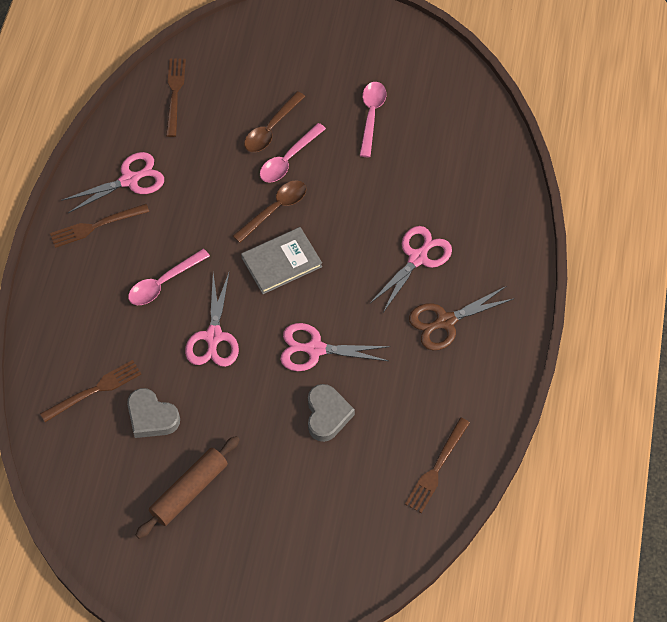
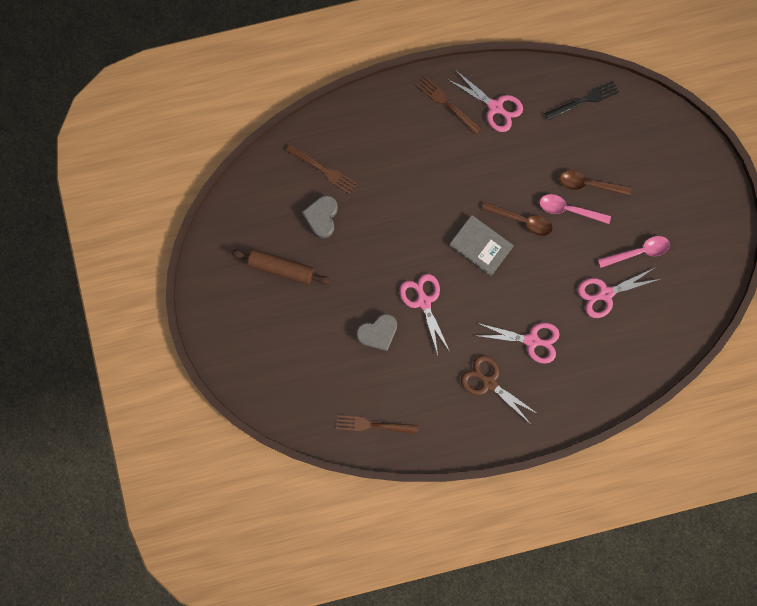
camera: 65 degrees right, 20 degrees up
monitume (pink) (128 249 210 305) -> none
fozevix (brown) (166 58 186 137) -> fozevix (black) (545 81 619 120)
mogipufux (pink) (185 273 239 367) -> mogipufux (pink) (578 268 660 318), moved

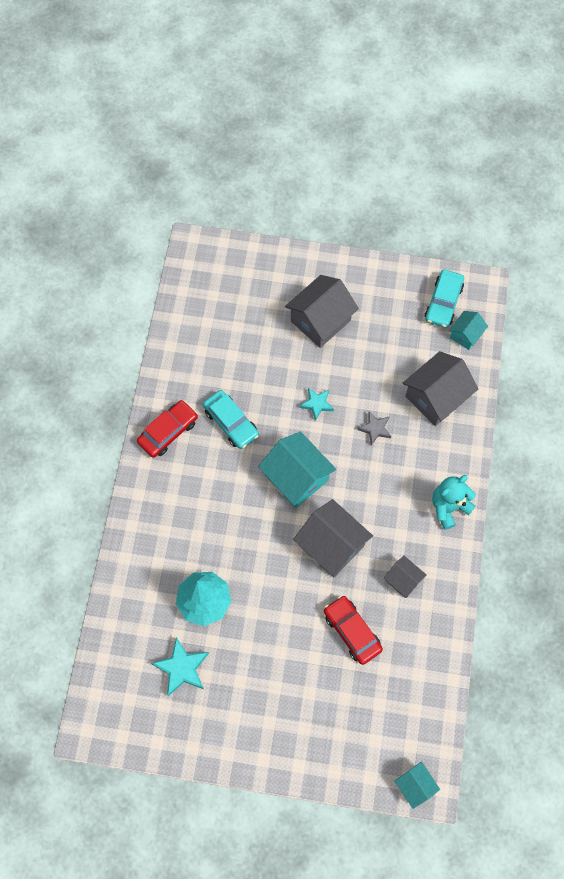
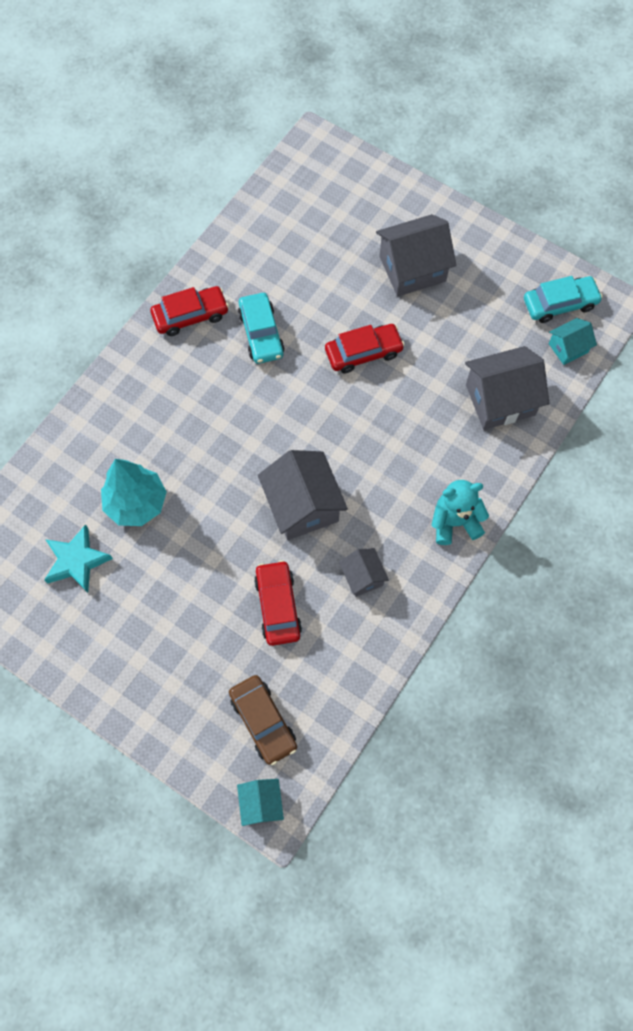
camera: 25 degrees right, 0 degrees up
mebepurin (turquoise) (258 432 336 508) -> none
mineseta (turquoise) (300 388 334 421) -> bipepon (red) (325 324 405 373)
mineseta (grey) (357 412 391 445) -> none
bipepon (turquoise) (425 269 464 328) -> bipepon (turquoise) (524 276 603 323), 150 degrees counterclockwise
none -> bipepon (brown) (229 675 297 765)

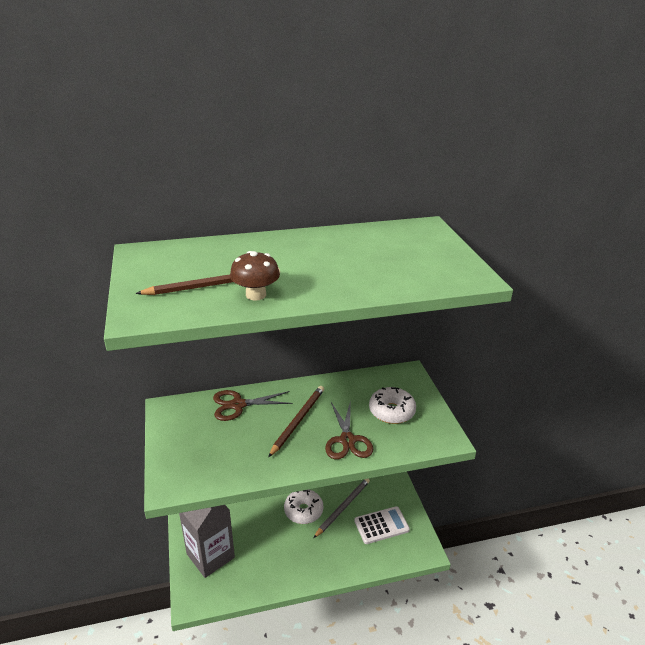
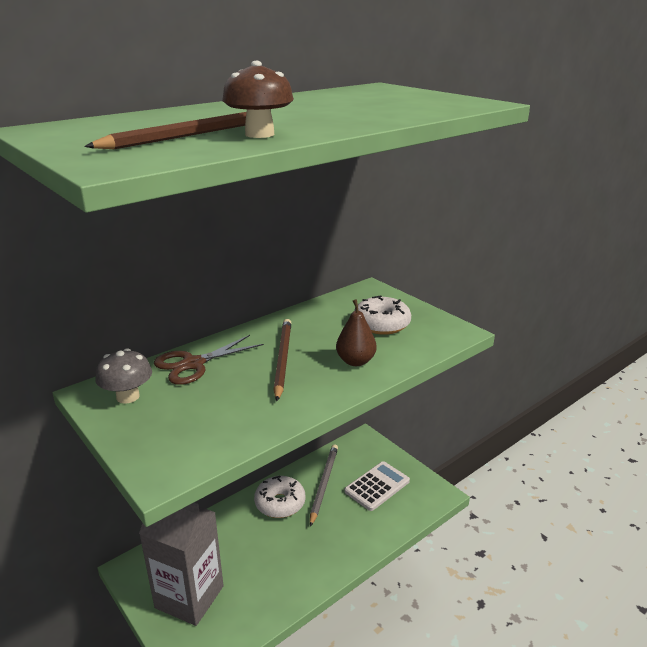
camera: 25 degrees left, 5 degrees down
mogipufux (brown) (325 400 373 459) -> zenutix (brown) (336 299 377 366)
none -> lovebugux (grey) (95 348 152 404)

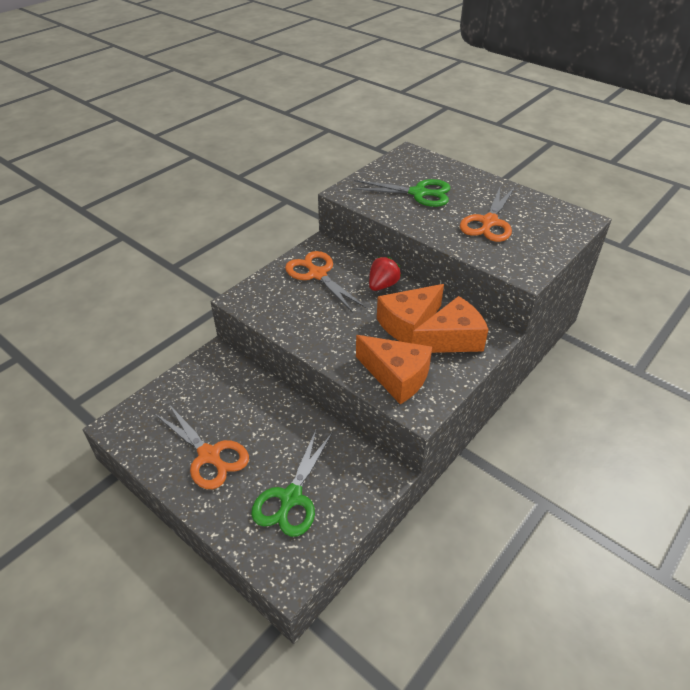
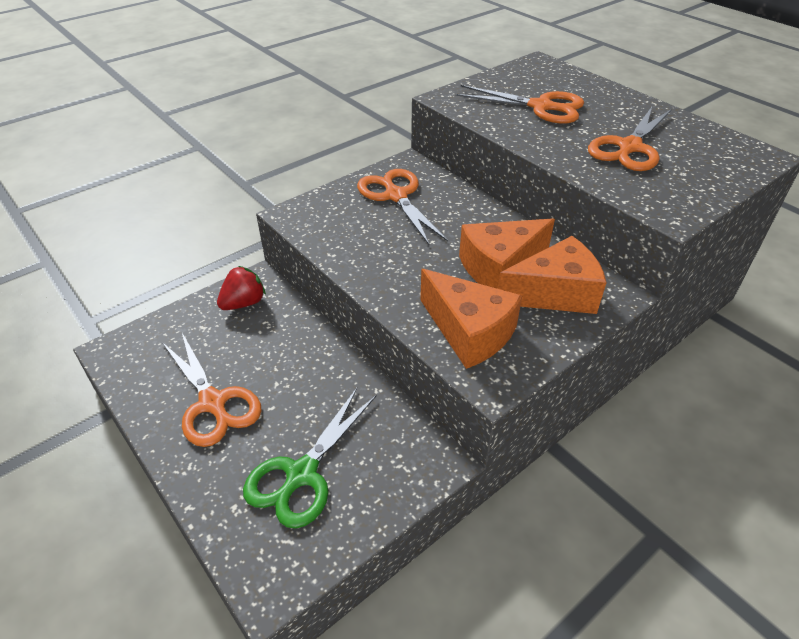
camera: 10 degrees right, 0 degrees up
mogipufux (green) (352 179 451 207) -> mogipufux (orange) (455 85 584 124)
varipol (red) (369 257 402 291) -> varipol (red) (217 266 266 310), moved

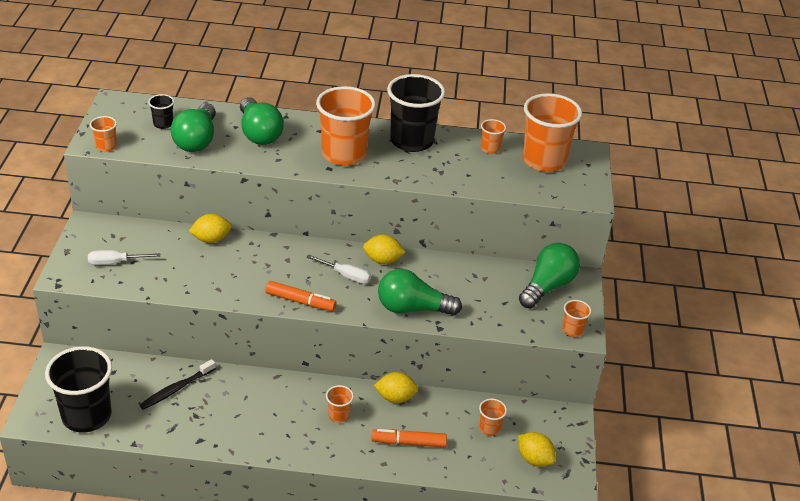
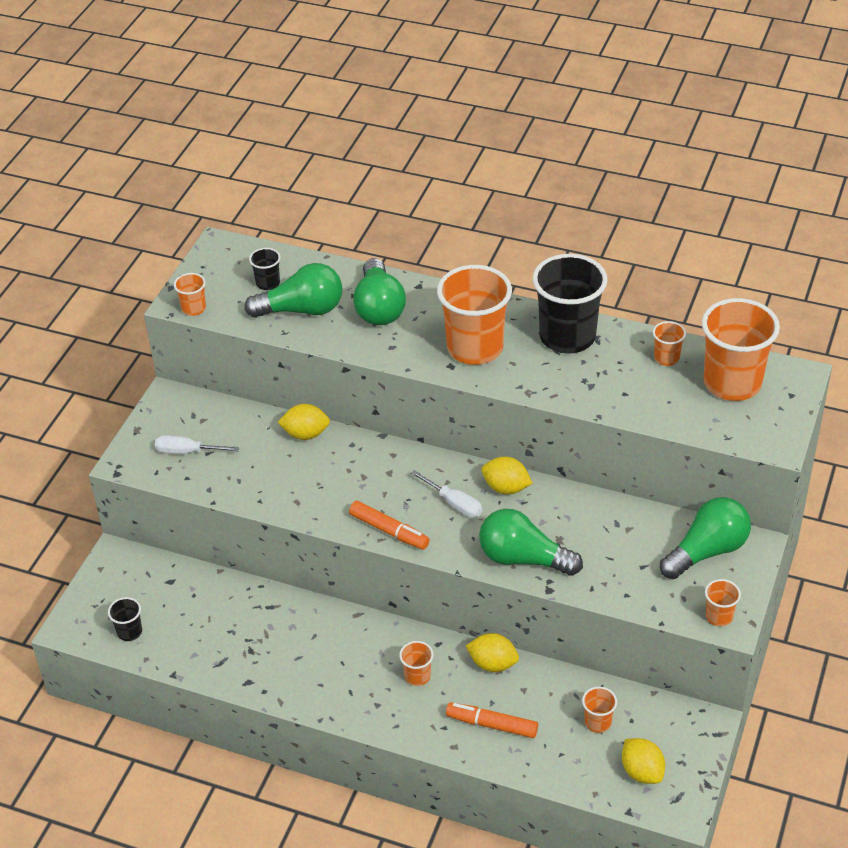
camera: 20 degrees right, 5 degrees up
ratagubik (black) (45 346 112 432) -> ratagubik (black) (108 597 142 641), x0.45
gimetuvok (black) (140 359 216 410) -> none
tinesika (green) (171 103 216 152) -> tinesika (green) (244 263 342 318), 120 degrees counterclockwise

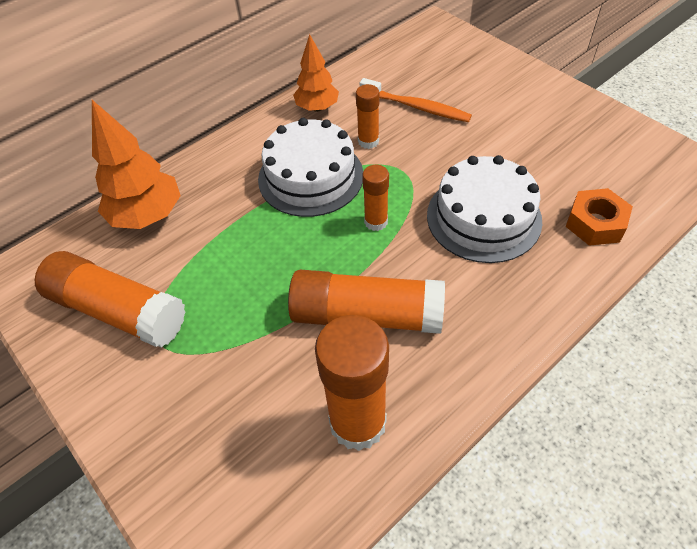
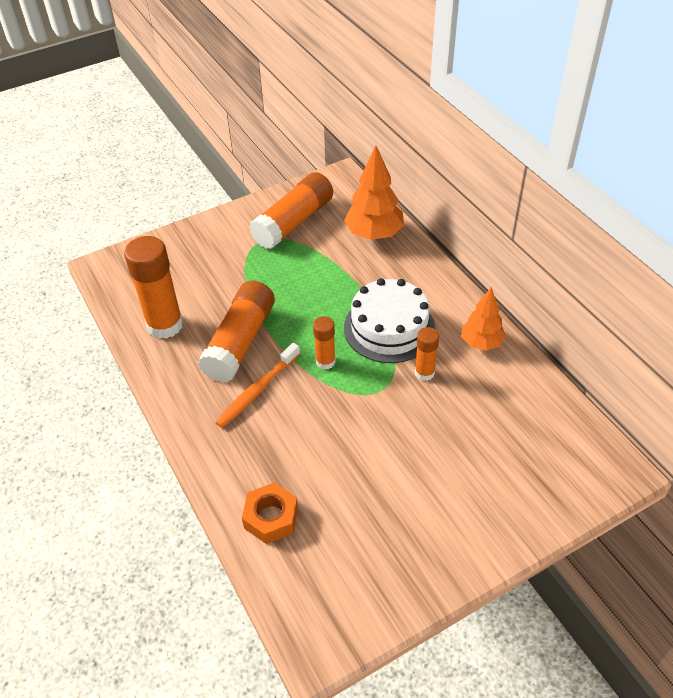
camera: 100 degrees right, 5 degrees down
gimetuvok (orange) (360 78 472 122) -> gimetuvok (orange) (215 343 300 428), moved
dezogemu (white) (427 155 542 263) -> none

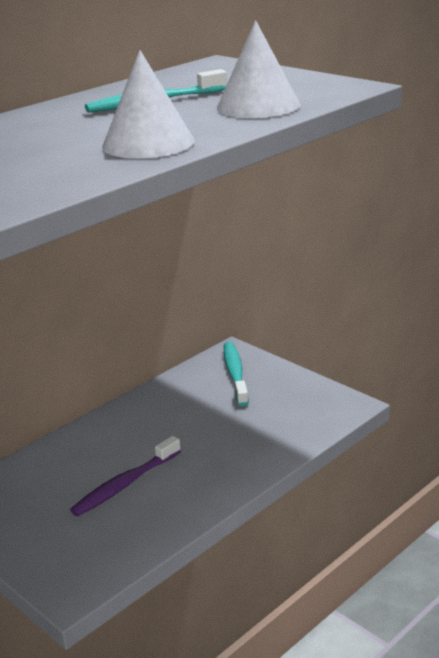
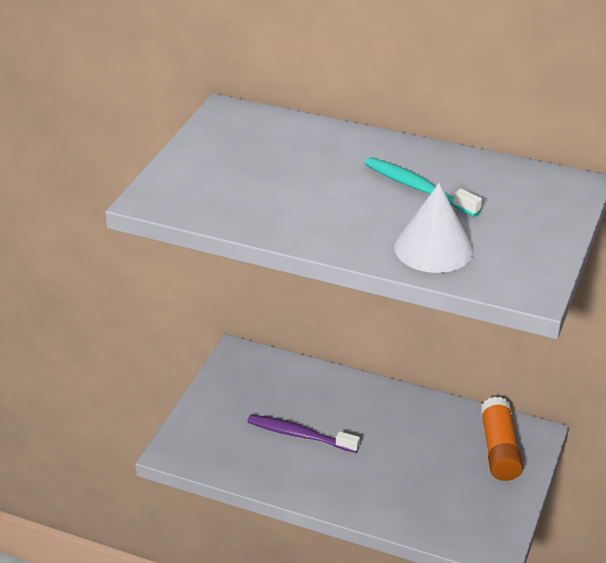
camera: 65 degrees right, 10 degrees up
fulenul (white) (102 50 195 158) -> none
gimetuvok (turquoise) (224 342 249 406) -> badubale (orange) (480 397 523 481)

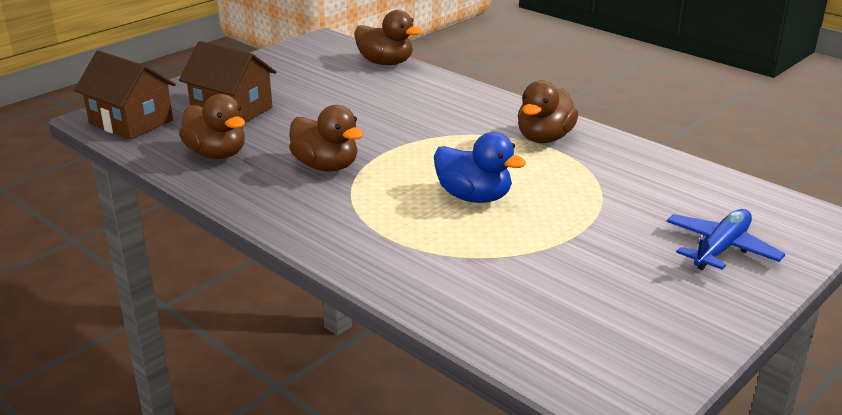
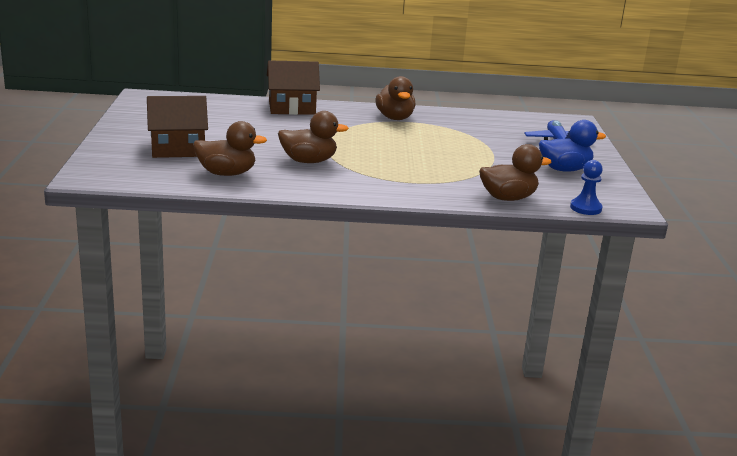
camera: 45 degrees left, 5 degrees down
mebepurin (brown) (74 50 176 140) -> mebepurin (brown) (267 60 320 115), moved
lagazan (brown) (354 10 422 65) -> lagazan (brown) (479 144 551 201), moved
lagazan (blue) (434 132 526 203) -> lagazan (blue) (539 120 606 172), moved
none -> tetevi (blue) (570 160 603 215)

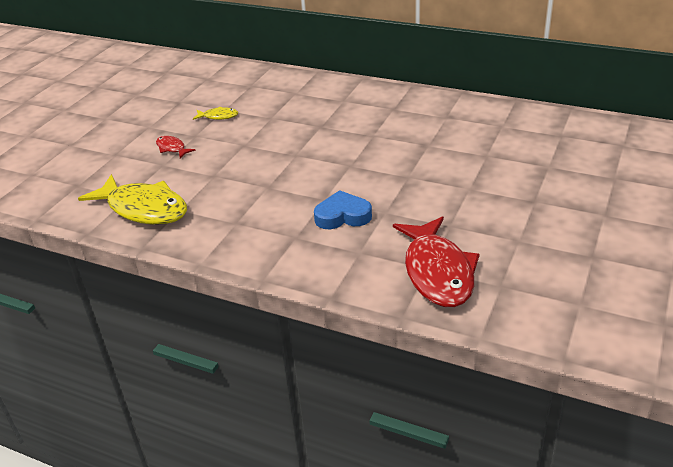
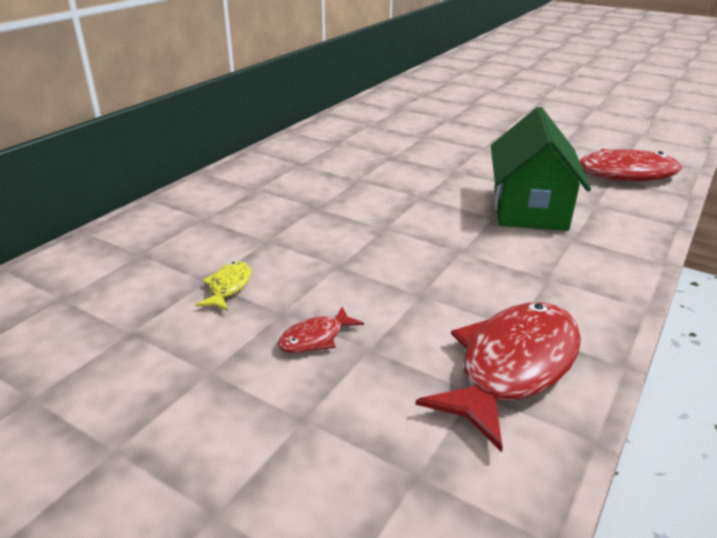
camera: 85 degrees left, 5 degrees down
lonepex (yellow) (78 174 187 225) -> lonepex (red) (415 302 581 452)
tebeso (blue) (314 190 372 229) -> mebepurin (green) (491 107 591 231)

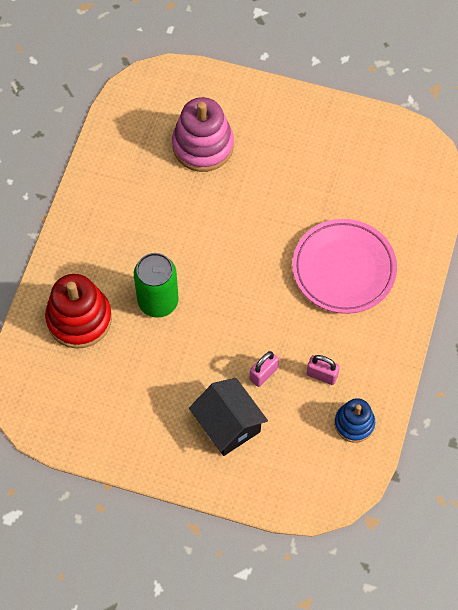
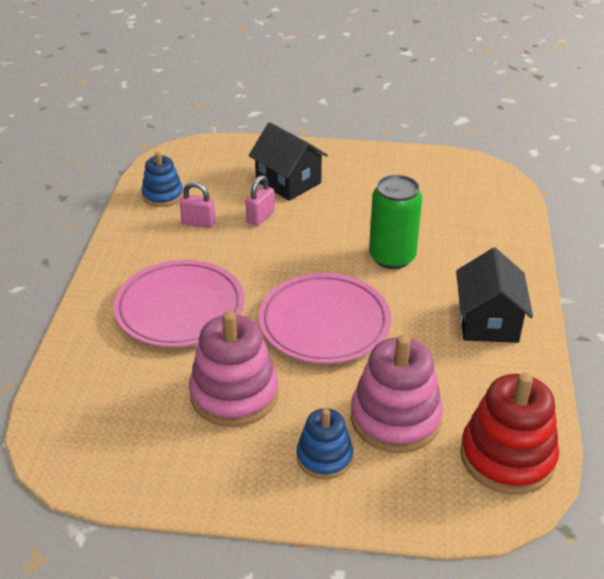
camera: 170 degrees right, 25 degrees down
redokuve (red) (45 274 112 349) -> redokuve (red) (460 373 559 494), moved
none -> redokuve (pink) (189 311 279 427)
none -> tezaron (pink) (259 273 391 364)
none -> redokuve (blue) (296 408 353 480)
none -> mebepurin (black) (456 248 533 343)

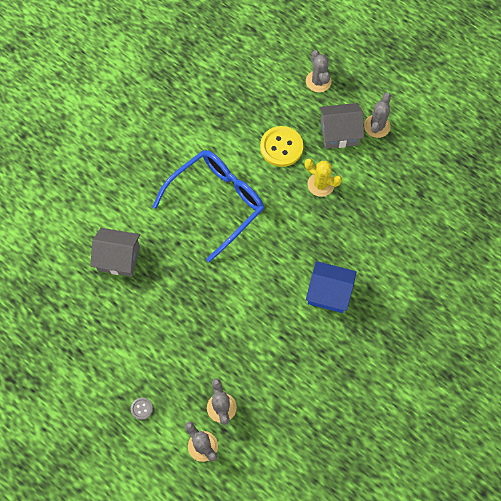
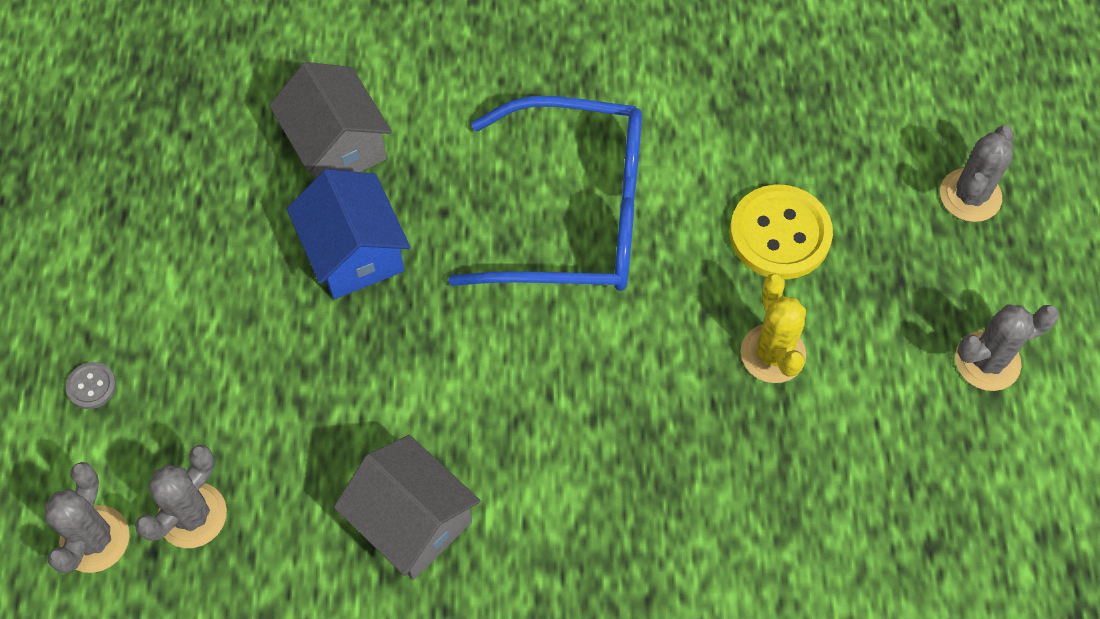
camera: 50 degrees right, 5 degrees down
mebepurin (blue) (306 261 356 313) -> mebepurin (blue) (287 169 410 299), moved
mebepurin (grey) (320 103 364 149) -> mebepurin (grey) (334 435 480 580), moved

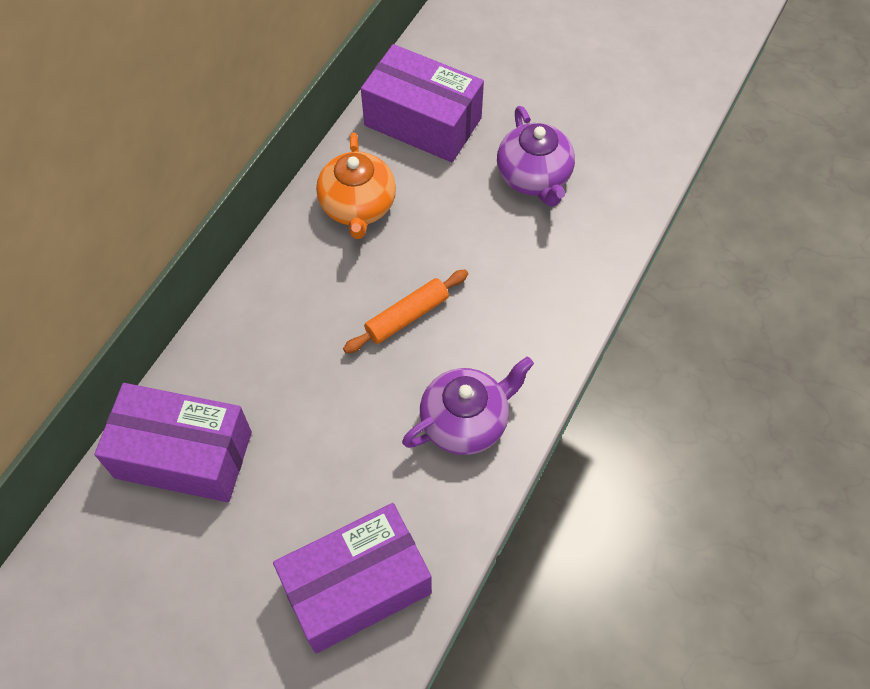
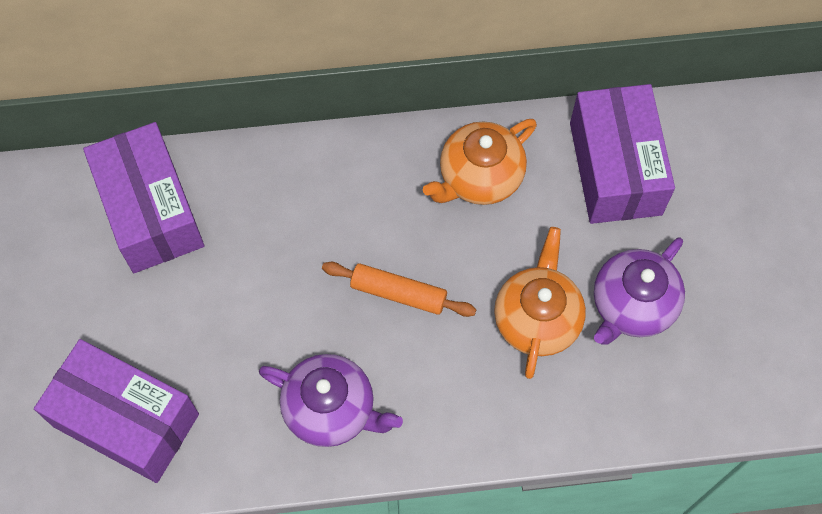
camera: 55 degrees right, 5 degrees up
none -> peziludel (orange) (494 227 586 379)

